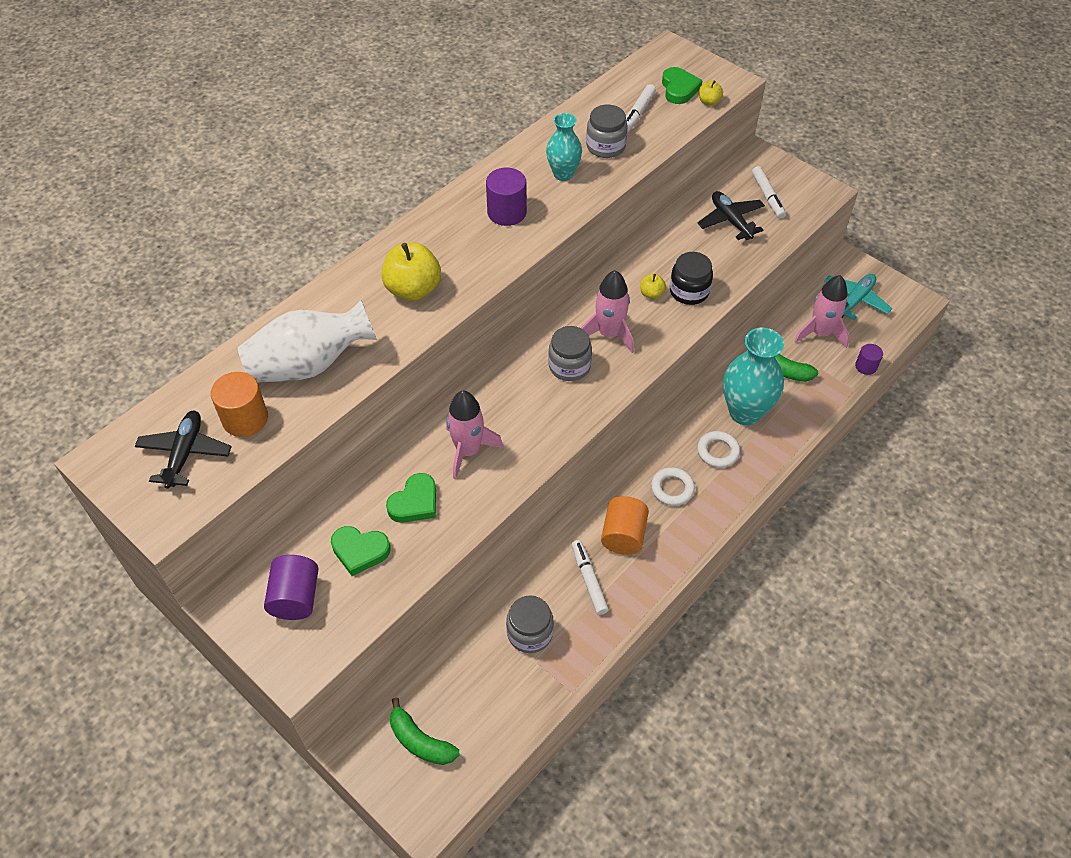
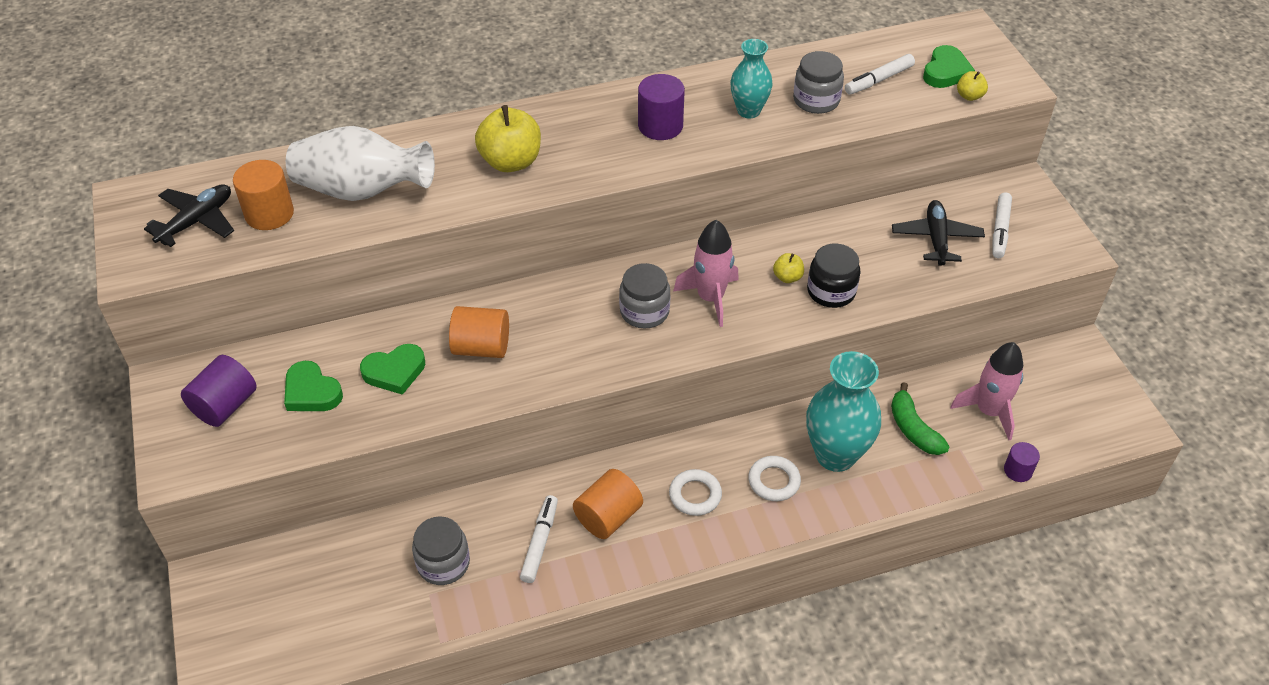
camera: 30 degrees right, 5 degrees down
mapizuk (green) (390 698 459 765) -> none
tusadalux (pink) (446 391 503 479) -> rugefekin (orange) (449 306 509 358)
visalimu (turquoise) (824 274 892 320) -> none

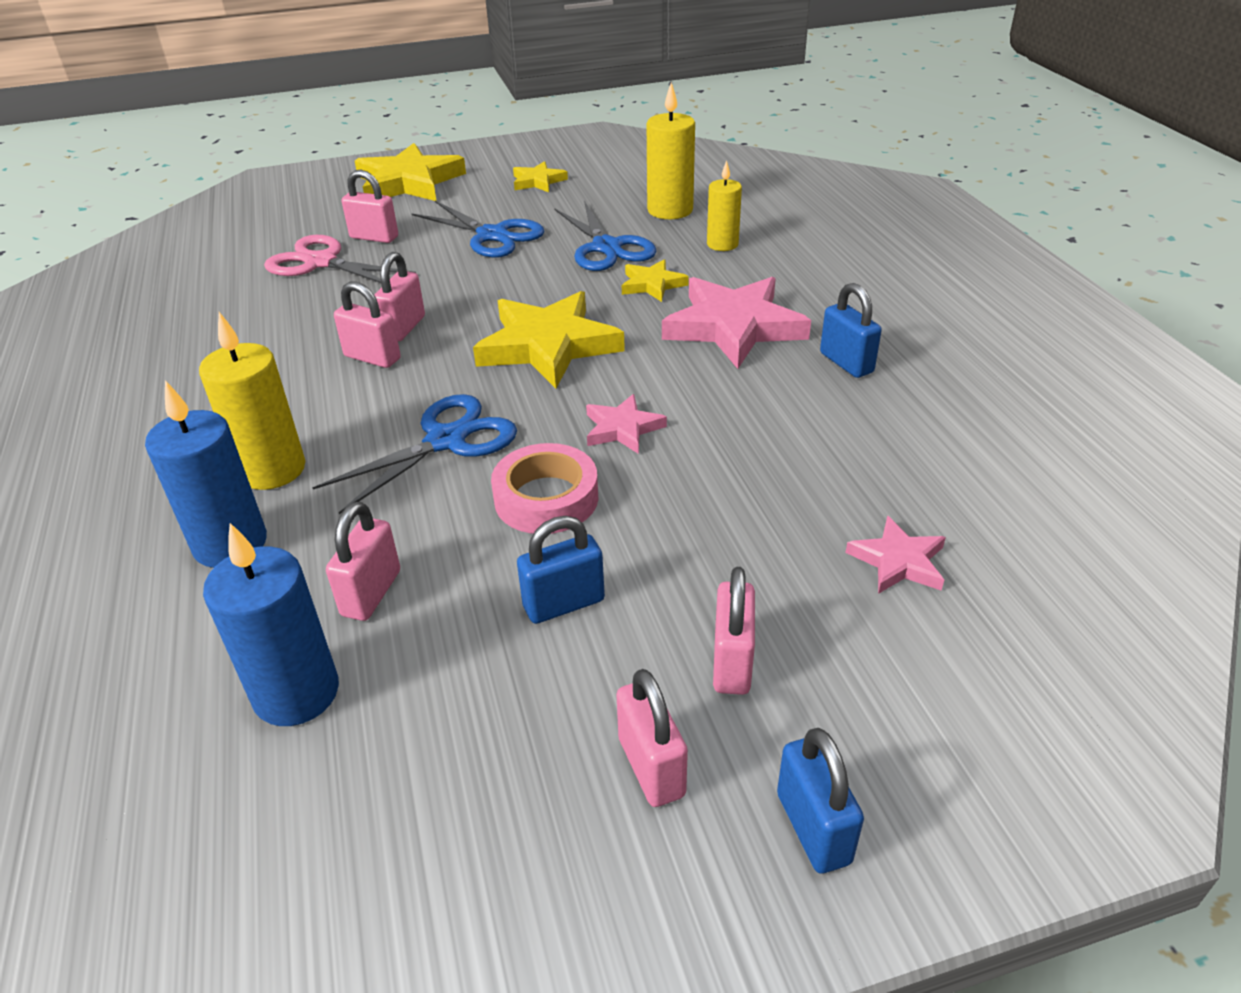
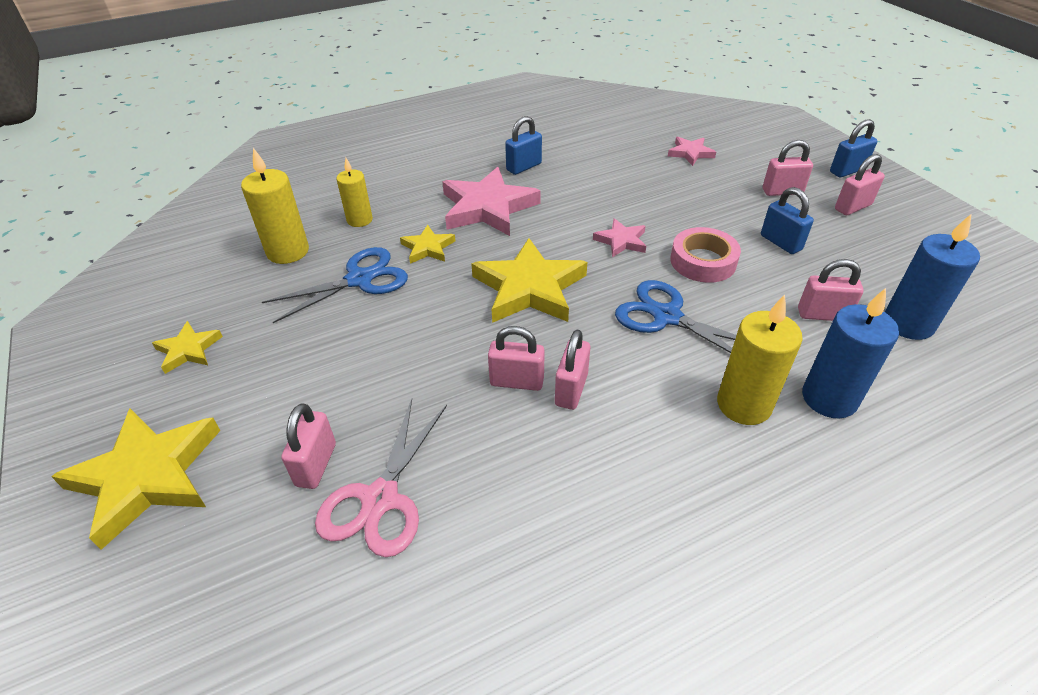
camera: 100 degrees left, 5 degrees up
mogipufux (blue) (412 201 545 258) -> none

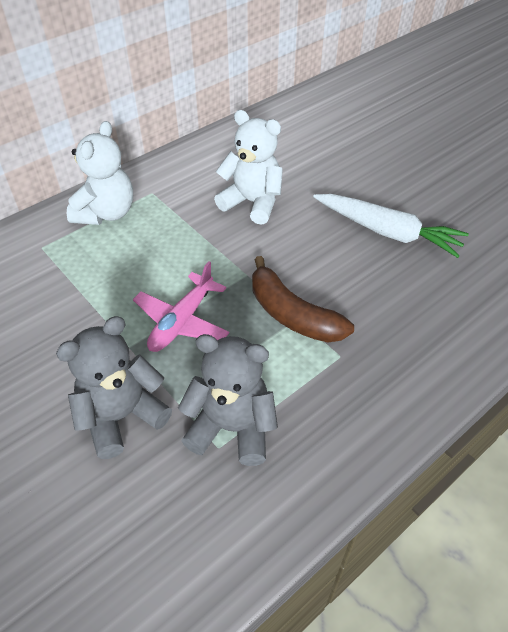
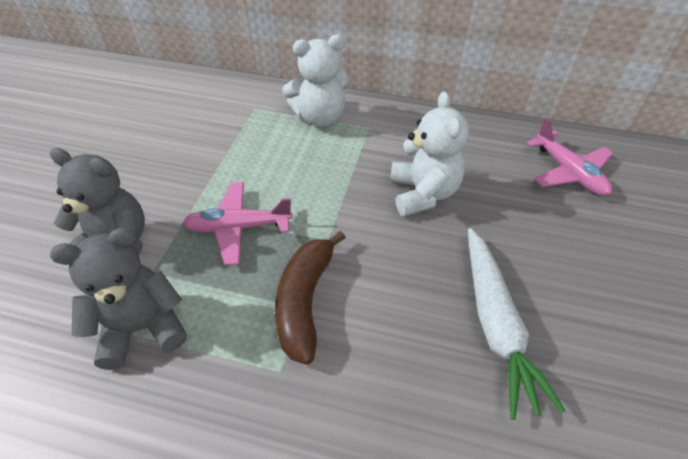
camera: 55 degrees right, 0 degrees up
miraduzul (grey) (178 334 278 466) -> miraduzul (grey) (50 228 187 370), 90 degrees counterclockwise
none -> visalimu (pink) (527 118 614 196)

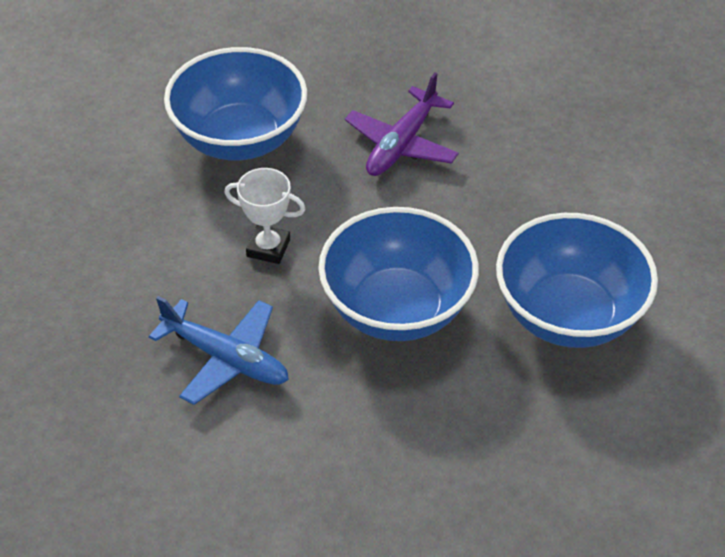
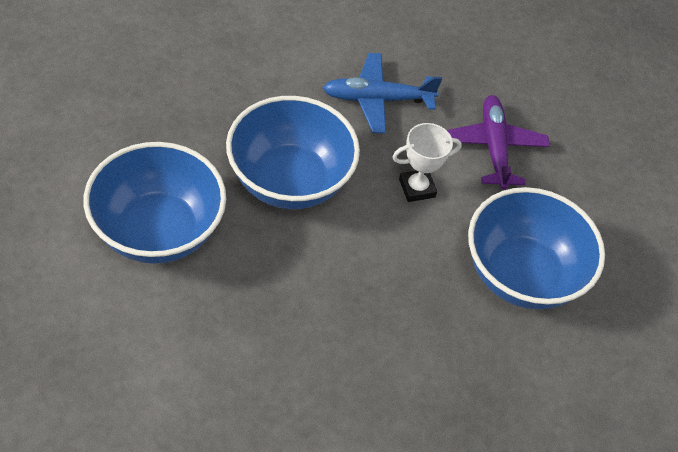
camera: 140 degrees right, 5 degrees up
visalimu (purple) (345 72 459 176) -> visalimu (purple) (447 95 550 190), moved

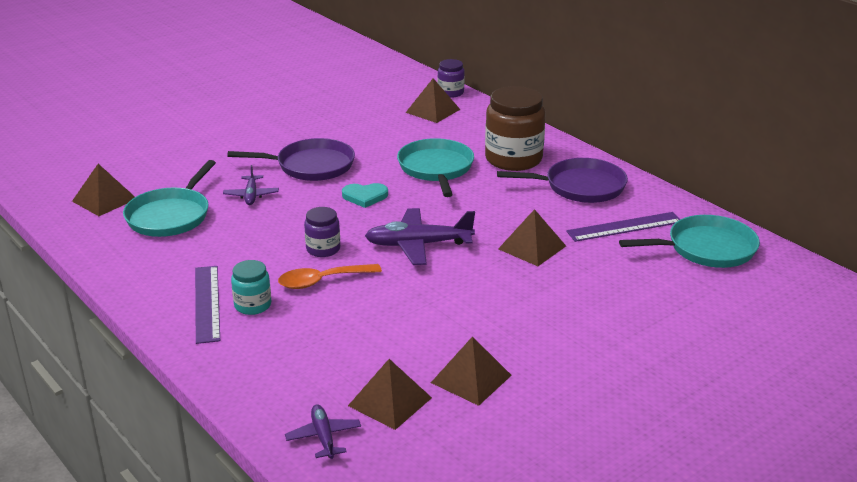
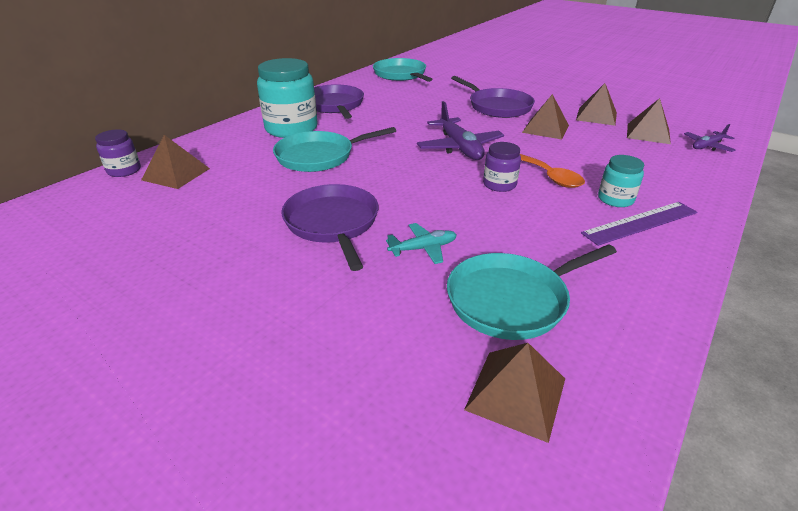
camera: 105 degrees left, 5 degrees up
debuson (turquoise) (123 160 216 237) -> debuson (turquoise) (447 244 617 340), 150 degrees clockwise
visalimu (purple) (223 165 279 205) -> visalimu (turquoise) (386 223 457 264)
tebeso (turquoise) (342 183 388 208) -> none
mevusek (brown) (485 86 546 171) -> mevusek (turquoise) (257 58 318 138)
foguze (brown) (498 209 566 266) -> foguze (brown) (522 94 569 140), moved
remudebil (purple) (566 212 681 242) -> none
none -> debuson (purple) (451 76 535 118)

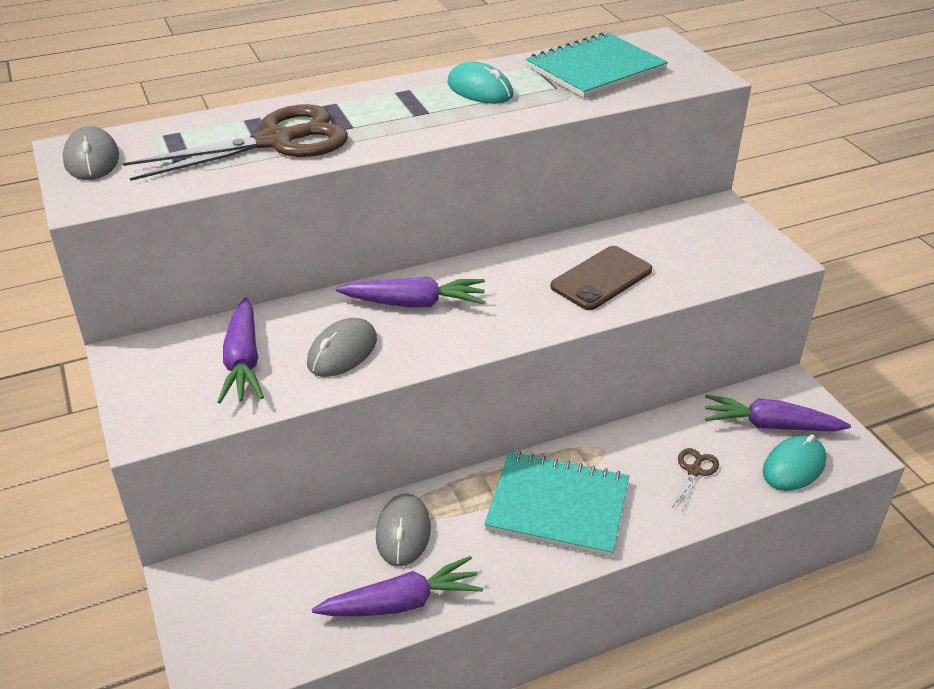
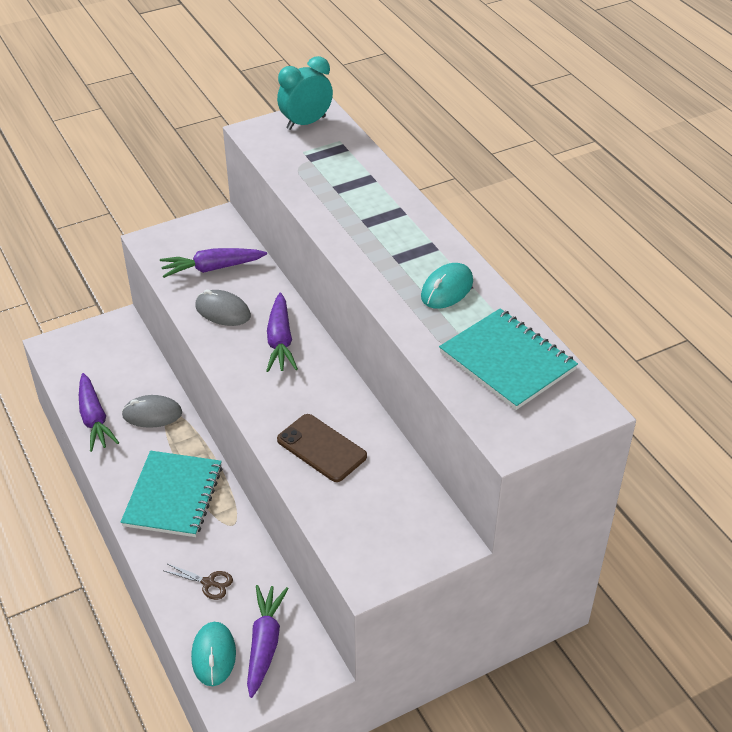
camera: 85 degrees right, 5 degrees up
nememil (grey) (63 126 119 180) -> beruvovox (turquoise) (277 56 333 130)
mogipufux (brown) (123 104 348 181) -> none
nememil (turquoise) (763 435 827 491) -> nememil (turquoise) (191 622 236 686), 45 degrees clockwise

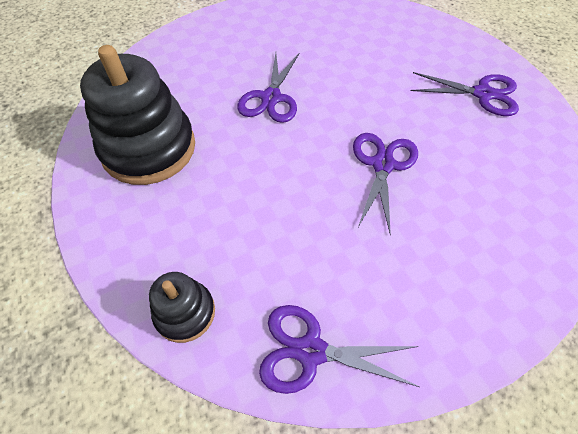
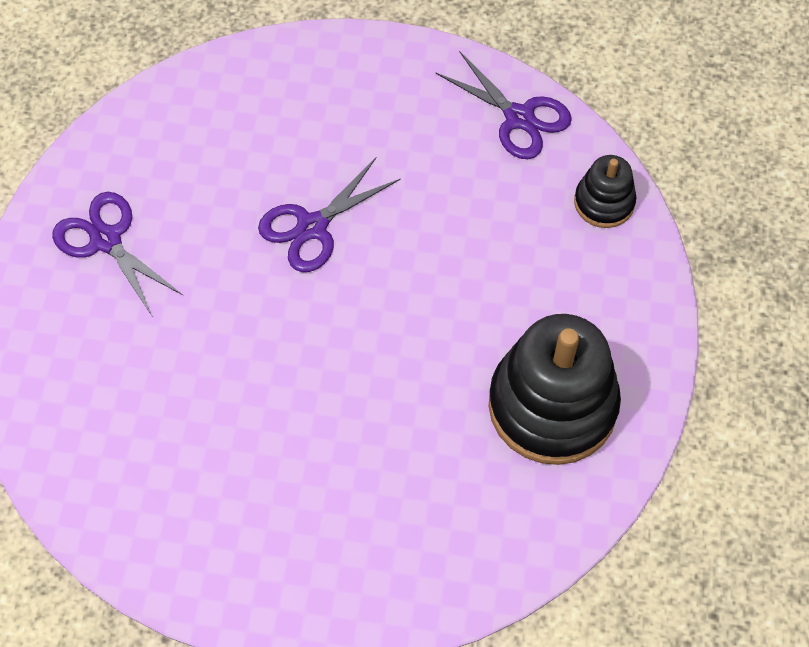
camera: 145 degrees left, 5 degrees up
mogipufux (purple) (237 53 299 123) -> none

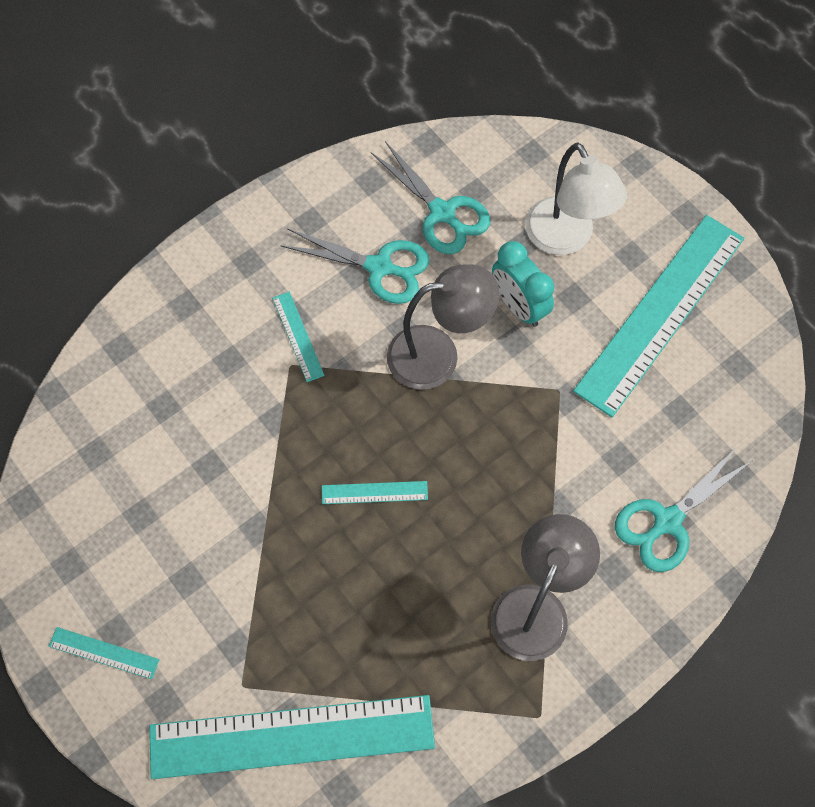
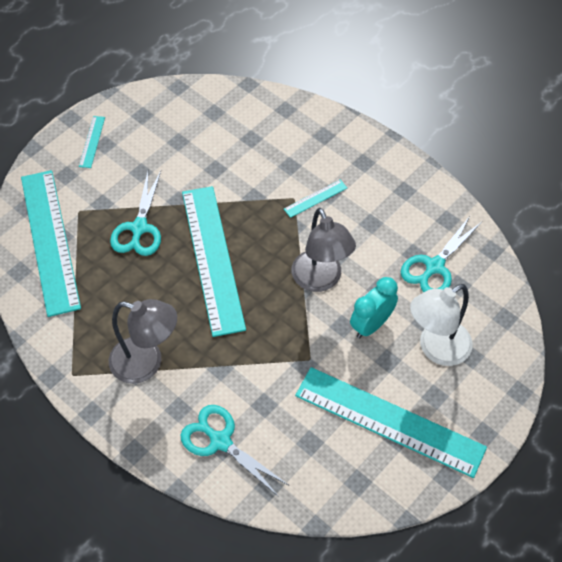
camera: 80 degrees right, 10 degrees down
mogipufux (turquoise) (280 229 429 304) -> mogipufux (turquoise) (110 171 161 256), moved
remudebil (turquoise) (322 481 428 504) -> remudebil (turquoise) (182 186 246 337), x2.48

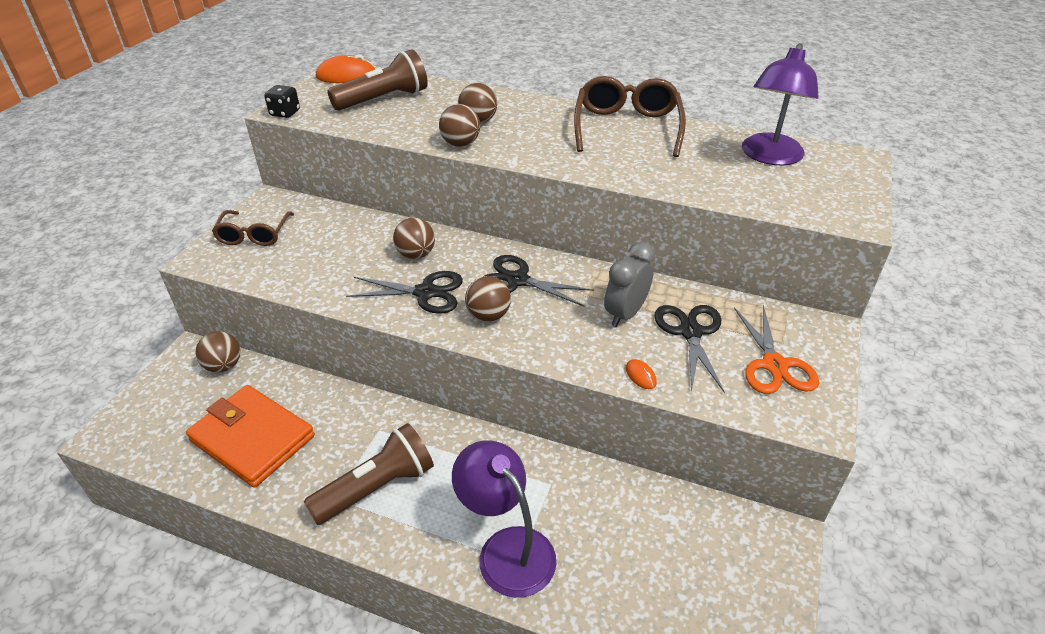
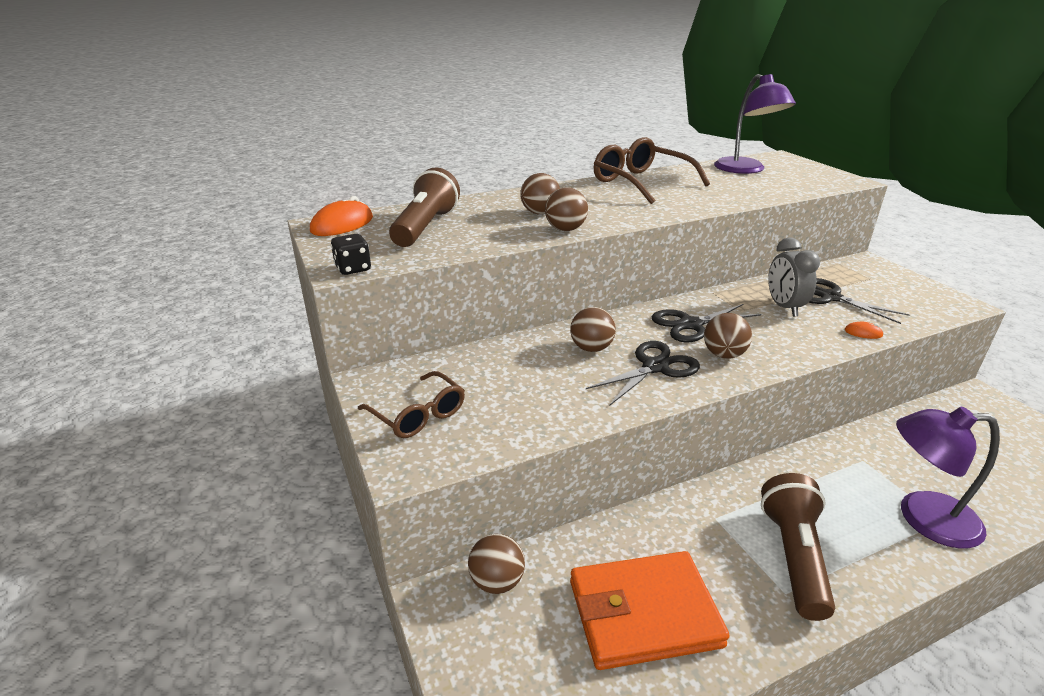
camera: 45 degrees left, 10 degrees down
mogipufux (orange) (734 305 819 394) -> none

